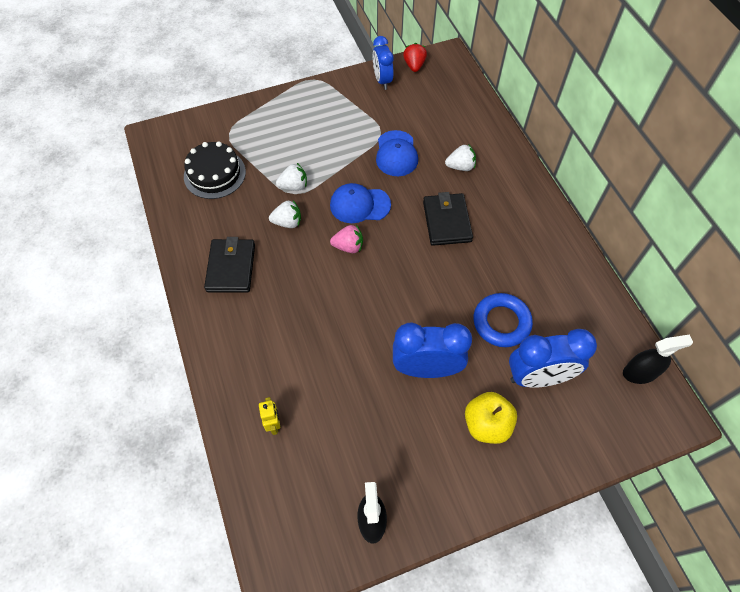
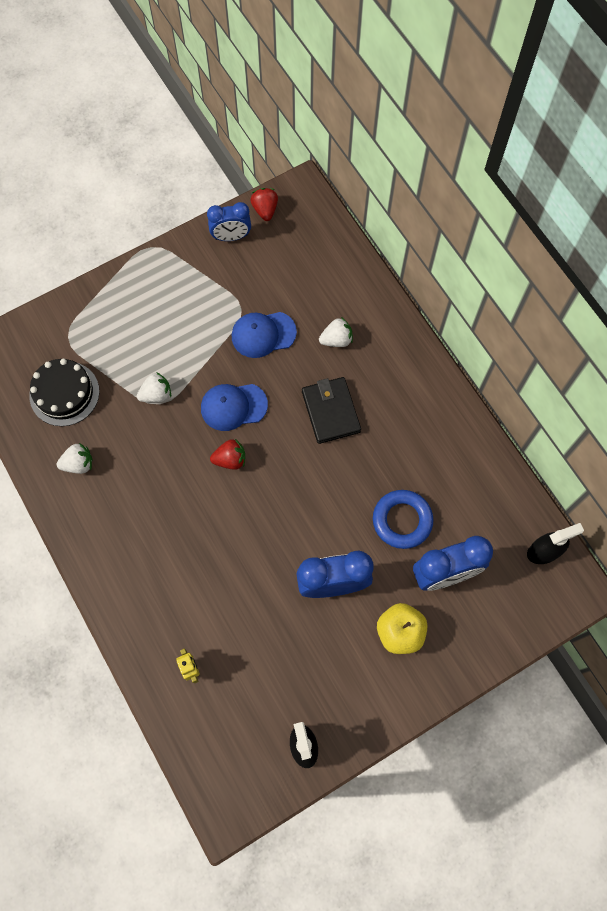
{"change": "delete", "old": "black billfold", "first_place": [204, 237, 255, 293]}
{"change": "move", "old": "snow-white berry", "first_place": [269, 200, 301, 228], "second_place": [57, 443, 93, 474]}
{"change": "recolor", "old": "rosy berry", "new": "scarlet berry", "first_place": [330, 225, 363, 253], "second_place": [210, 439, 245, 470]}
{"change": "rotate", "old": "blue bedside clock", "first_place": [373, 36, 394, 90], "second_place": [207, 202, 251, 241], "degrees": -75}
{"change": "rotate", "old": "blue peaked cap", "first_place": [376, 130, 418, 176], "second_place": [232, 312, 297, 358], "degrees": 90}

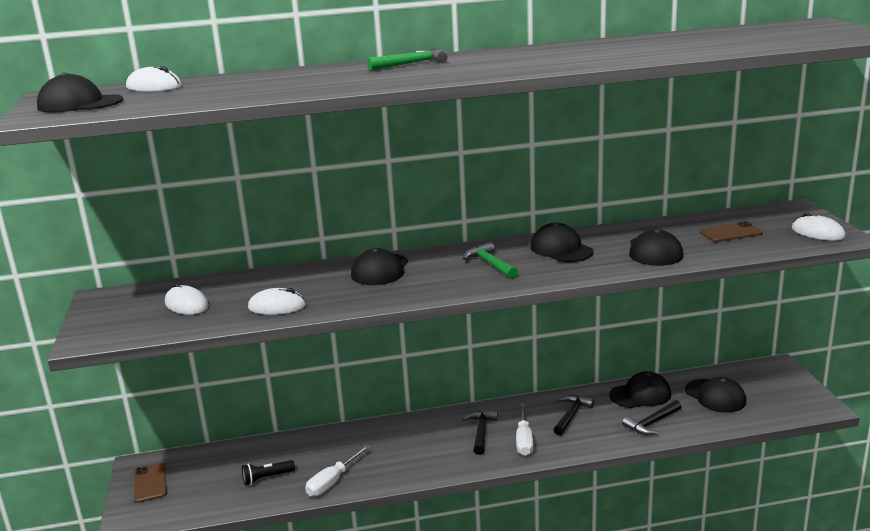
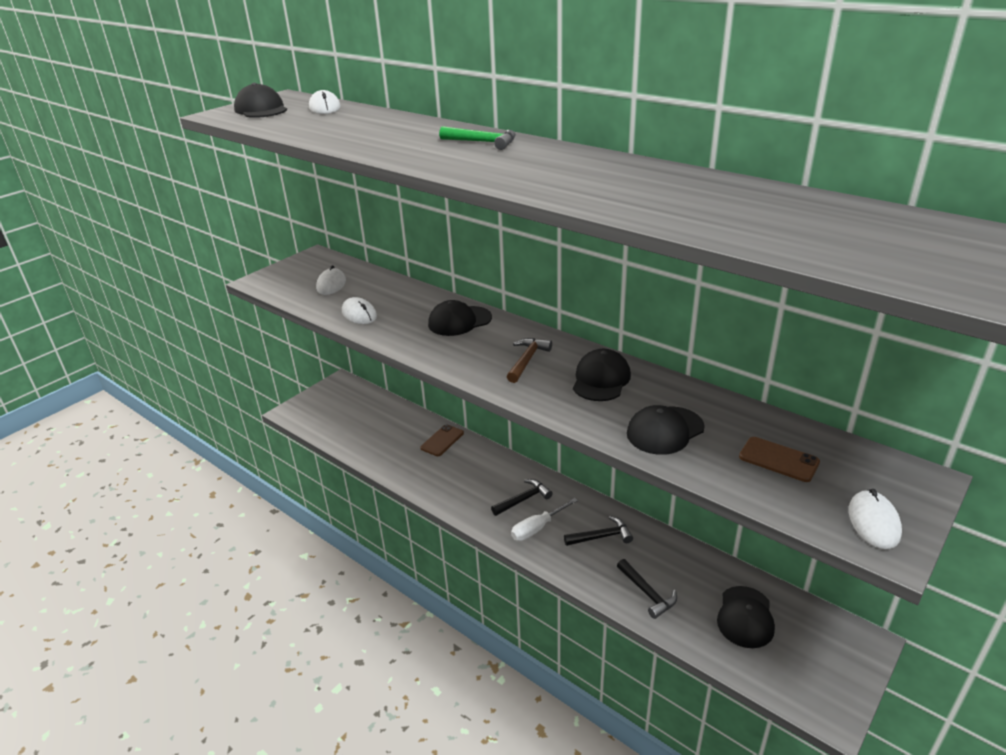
{"change": "move", "old": "russet phone", "first_place": [134, 463, 167, 503], "second_place": [420, 424, 464, 456]}
{"change": "delete", "old": "black pocket torch", "first_place": [242, 460, 295, 485]}
{"change": "delete", "old": "snow-white hand screwdriver", "first_place": [305, 445, 369, 497]}
{"change": "recolor", "old": "leaf-green hammer", "new": "russet hammer", "first_place": [463, 242, 518, 279], "second_place": [507, 338, 552, 383]}
{"change": "delete", "old": "black peaked cap", "first_place": [609, 371, 671, 408]}
{"change": "rotate", "old": "black hammer", "first_place": [622, 400, 681, 435], "second_place": [617, 559, 677, 619], "degrees": -135}

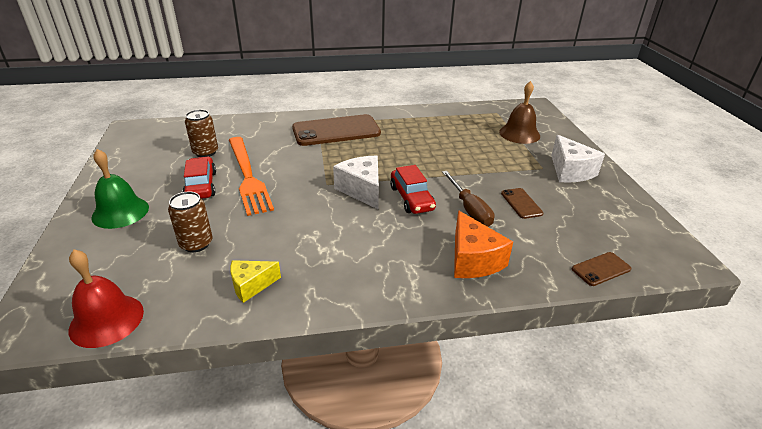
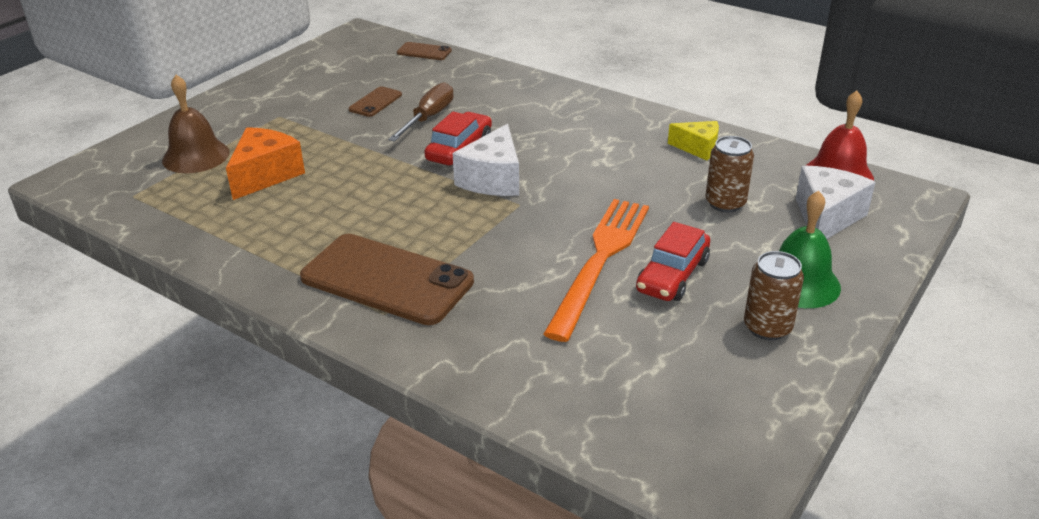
{"change": "move", "old": "russet tin", "first_place": [185, 110, 218, 157], "second_place": [744, 251, 804, 340]}
{"change": "move", "old": "orange cheese wedge", "first_place": [454, 210, 513, 278], "second_place": [226, 127, 305, 200]}
{"change": "move", "old": "snow-white cheese wedge", "first_place": [551, 135, 605, 183], "second_place": [796, 166, 876, 239]}

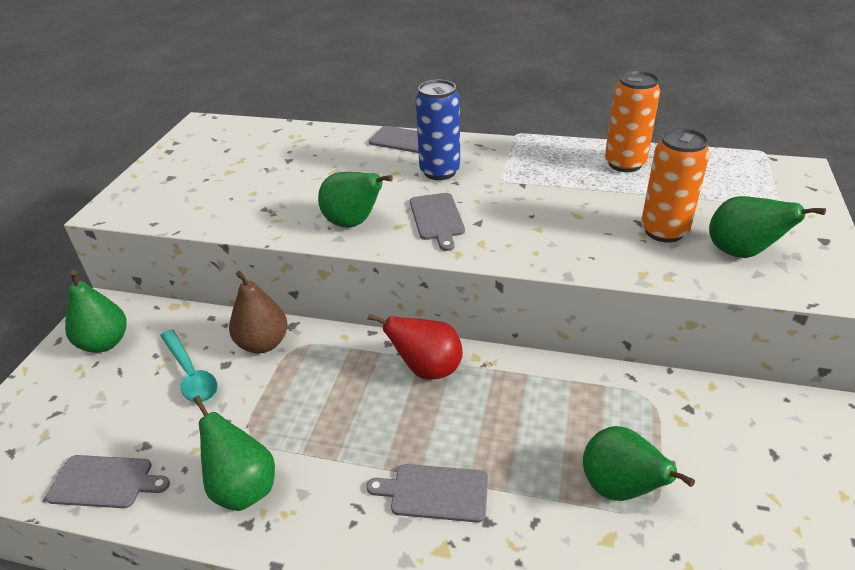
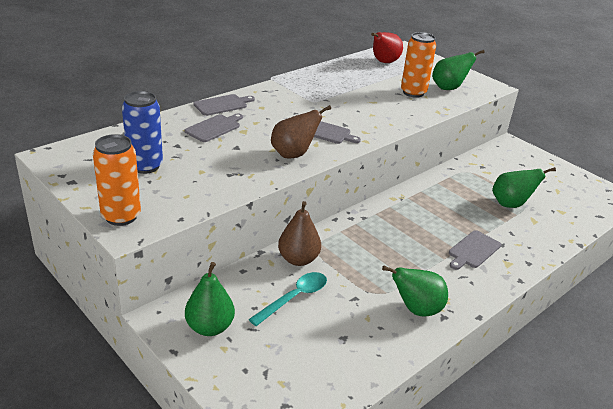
{"change": "move", "old": "grey bread board", "first_place": [45, 455, 170, 508], "second_place": [185, 113, 243, 142]}
{"change": "rotate", "old": "turquoise tablespoon", "first_place": [160, 329, 218, 403], "second_place": [249, 272, 327, 326], "degrees": -45}
{"change": "recolor", "old": "leaf-green pear fruit", "new": "russet pear fruit", "first_place": [318, 172, 393, 227], "second_place": [271, 105, 331, 158]}
{"change": "move", "old": "scarlet pear fruit", "first_place": [367, 314, 463, 380], "second_place": [371, 32, 403, 63]}
{"change": "move", "old": "blue tin", "first_place": [416, 80, 460, 180], "second_place": [122, 91, 163, 174]}
{"change": "move", "old": "orange tin", "first_place": [605, 71, 660, 172], "second_place": [93, 134, 141, 226]}

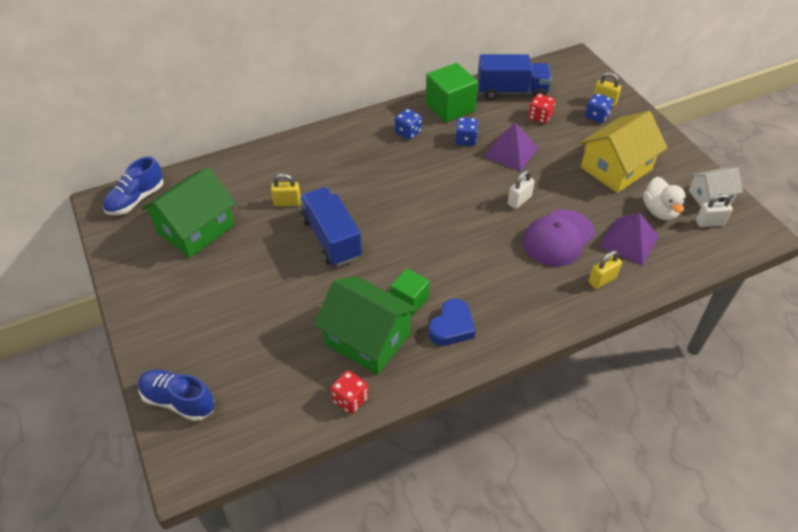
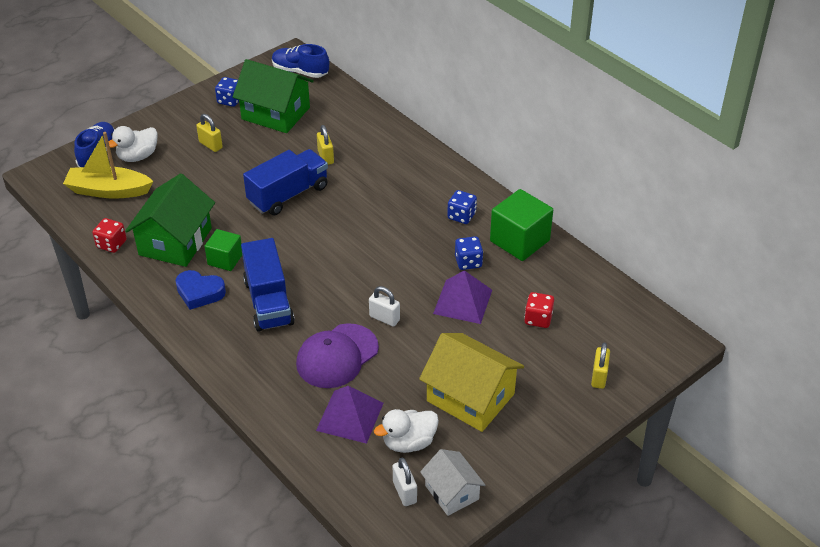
{"change": "move", "old": "blue lorry", "first_place": [477, 54, 552, 100], "second_place": [241, 238, 295, 332]}
{"change": "rotate", "old": "royal purple peaked cap", "first_place": [523, 209, 595, 267], "second_place": [296, 323, 379, 388], "degrees": -75}
{"change": "move", "old": "blue die", "first_place": [585, 93, 613, 123], "second_place": [215, 77, 239, 107]}
{"change": "move", "old": "yellow small lock", "first_place": [589, 251, 622, 289], "second_place": [196, 114, 223, 152]}
{"change": "insert", "new": "yellow boat", "second_place": [63, 132, 153, 199]}
{"change": "insert", "new": "snow-white duck", "second_place": [109, 126, 158, 162]}

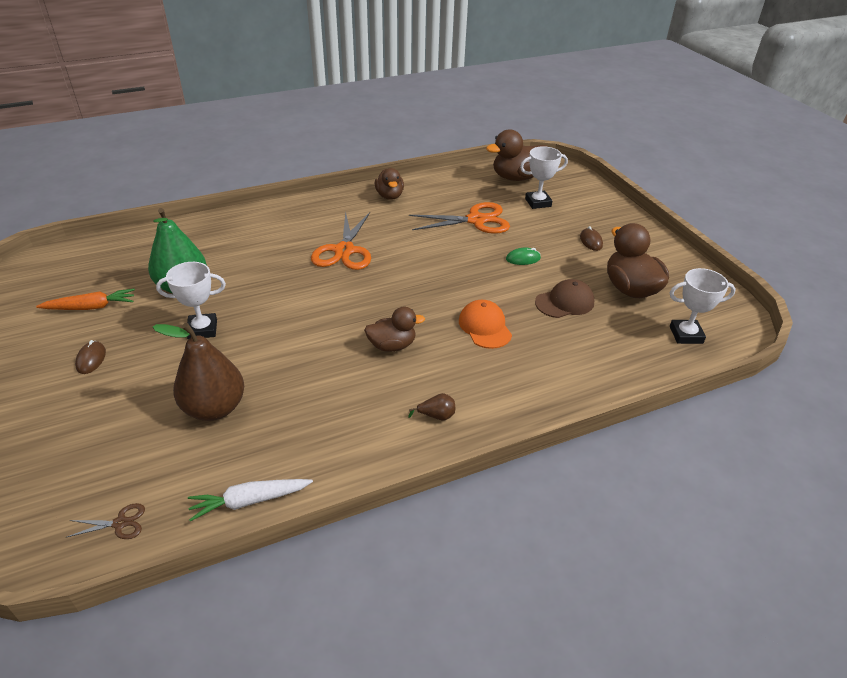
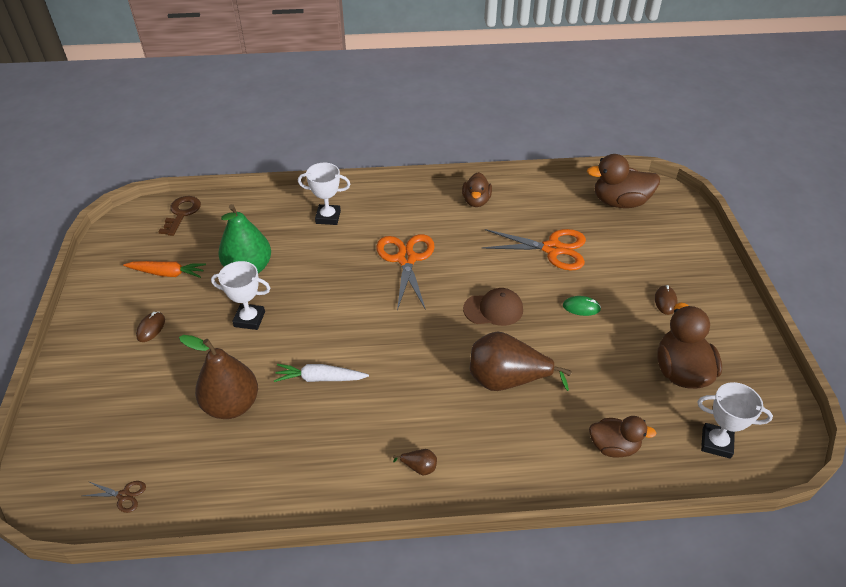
{"change": "move", "old": "snow-white toy carrot", "first_place": [188, 479, 313, 522], "second_place": [274, 364, 369, 382]}
{"change": "rotate", "old": "orange shears", "first_place": [311, 212, 371, 270], "second_place": [376, 234, 435, 310], "degrees": 150}
{"change": "move", "old": "russet duck", "first_place": [364, 307, 425, 352], "second_place": [589, 416, 656, 458]}
{"change": "replace", "old": "orange peaked cap", "new": "russet pear fruit", "first_place": [459, 300, 512, 349], "second_place": [470, 332, 572, 391]}
{"change": "move", "old": "snow-white trophy", "first_place": [520, 146, 568, 209], "second_place": [298, 163, 350, 225]}
{"change": "move", "old": "russet peaked cap", "first_place": [535, 279, 595, 318], "second_place": [463, 288, 523, 326]}
{"change": "insert", "new": "russet latchkey", "second_place": [158, 196, 201, 236]}

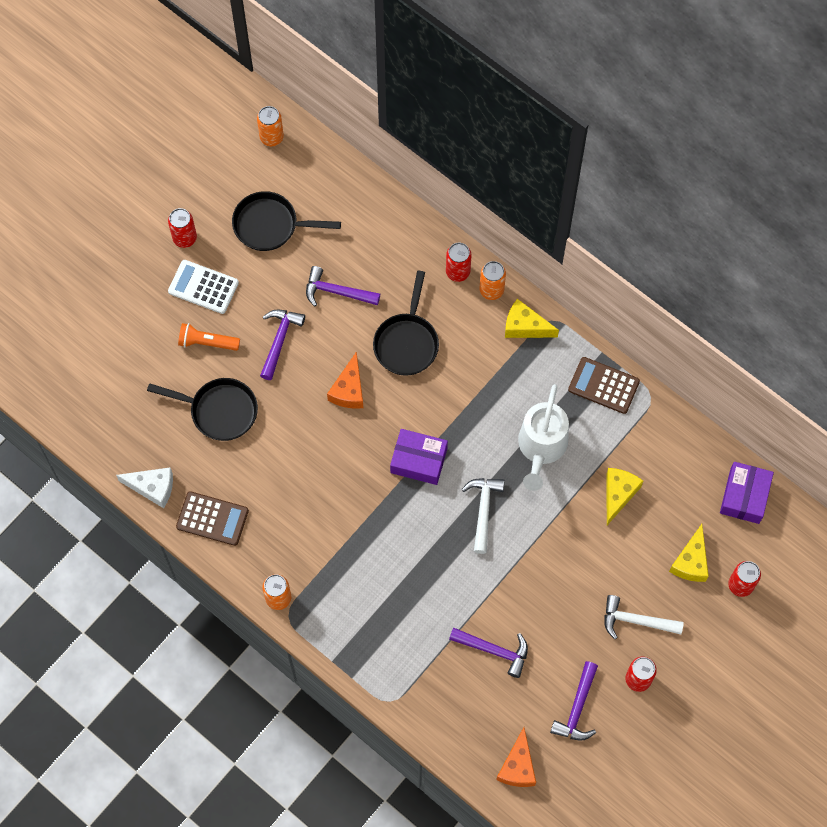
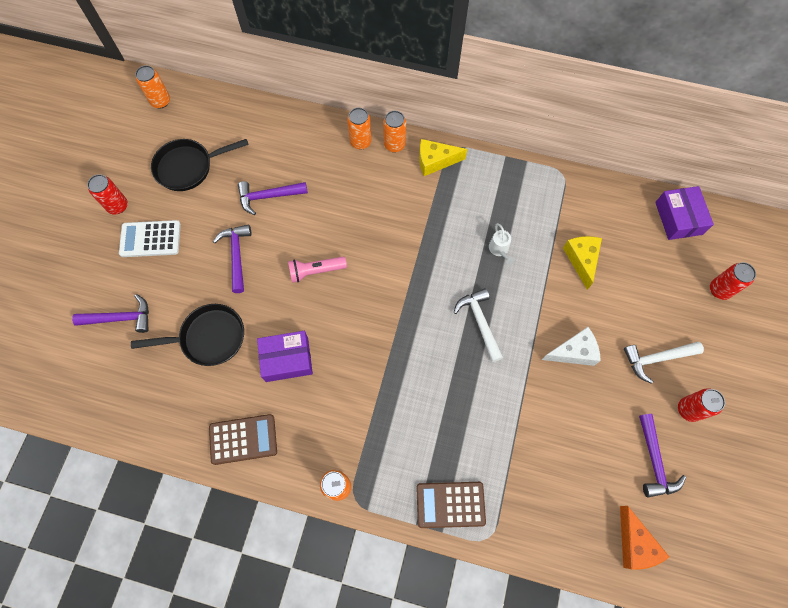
{"change": "move", "old": "snow-white cheese wedge", "first_place": [116, 468, 173, 508], "second_place": [542, 327, 601, 366]}
{"change": "delete", "old": "orange pocket torch", "first_place": [178, 323, 240, 351]}
{"change": "replace", "old": "orange cheese wedge", "new": "rosy pocket torch", "first_place": [327, 351, 363, 409], "second_place": [288, 257, 347, 283]}
{"change": "delete", "old": "black skillet", "first_place": [373, 271, 439, 376]}
{"change": "move", "old": "royal purple package", "first_place": [390, 429, 448, 485], "second_place": [257, 331, 313, 382]}
{"change": "recolor", "old": "scarlet tin", "new": "orange tin", "first_place": [446, 243, 471, 282], "second_place": [347, 108, 371, 150]}
{"change": "move", "old": "royal purple hammer", "first_place": [449, 628, 528, 678], "second_place": [72, 294, 149, 333]}
{"change": "resize", "old": "snow-white sprinkling can", "first_place": [518, 384, 569, 491], "second_place": [489, 223, 514, 264], "factor": 0.44}
{"change": "move", "old": "russet pocket calculator", "first_place": [568, 357, 640, 414], "second_place": [416, 482, 486, 528]}
{"change": "delete", "old": "yellow cheese wedge", "first_place": [669, 524, 709, 582]}

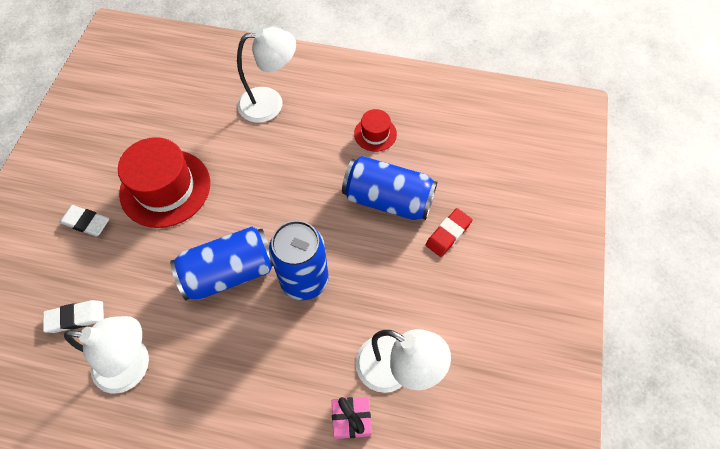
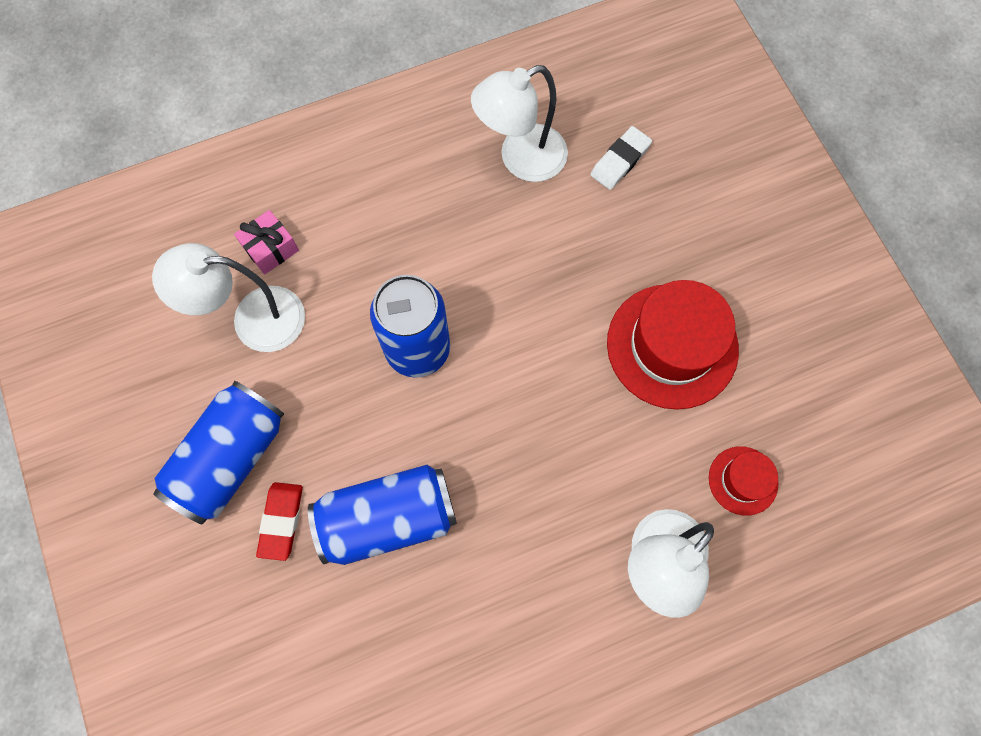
{"change": "delete", "old": "snow-white gum eraser", "first_place": [59, 205, 110, 237]}
{"change": "move", "old": "blue tin", "first_place": [170, 226, 273, 300], "second_place": [153, 381, 284, 524]}
{"change": "move", "old": "scarlet top hat", "first_place": [354, 109, 397, 152], "second_place": [709, 446, 778, 516]}

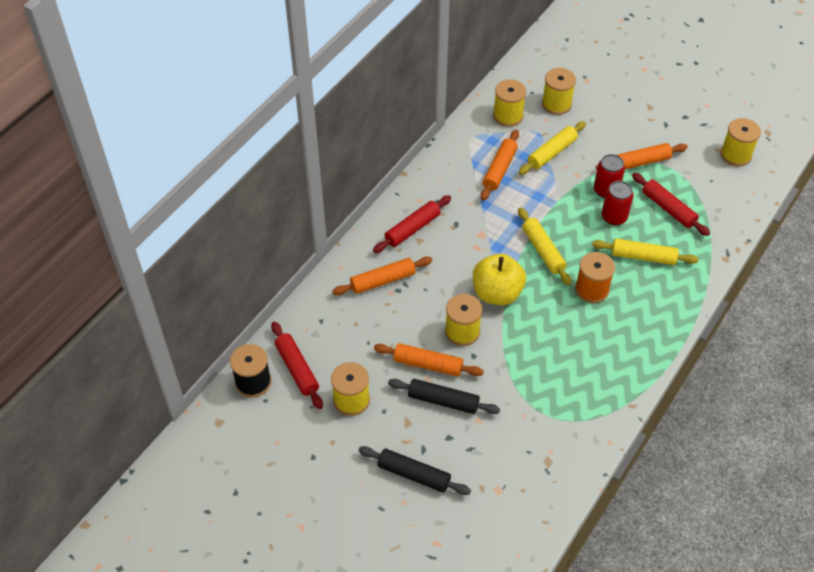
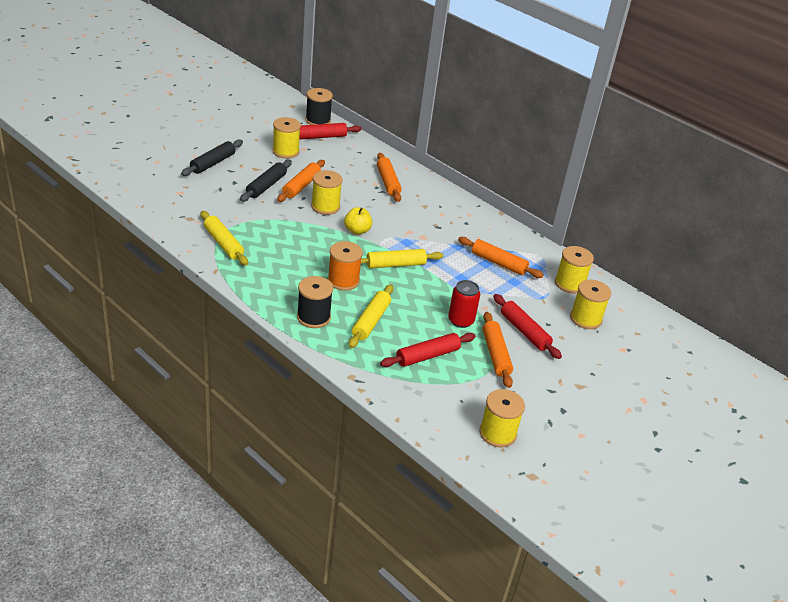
{"change": "move", "old": "scarlet dough roller", "first_place": [373, 195, 451, 253], "second_place": [493, 294, 562, 359]}
{"change": "resize", "old": "yellow toy apple", "first_place": [473, 254, 526, 305], "second_place": [344, 207, 372, 235], "factor": 0.61}
{"change": "move", "old": "yellow dough roller", "first_place": [519, 121, 586, 175], "second_place": [201, 211, 248, 266]}
{"change": "delete", "old": "scarlet tin", "first_place": [602, 181, 634, 225]}
{"change": "insert", "new": "black reel of thread", "second_place": [297, 276, 333, 328]}

